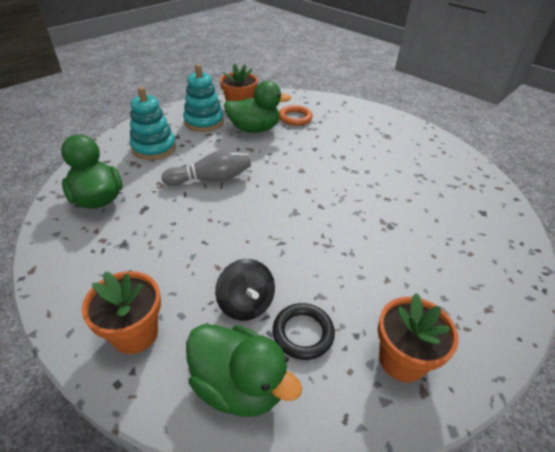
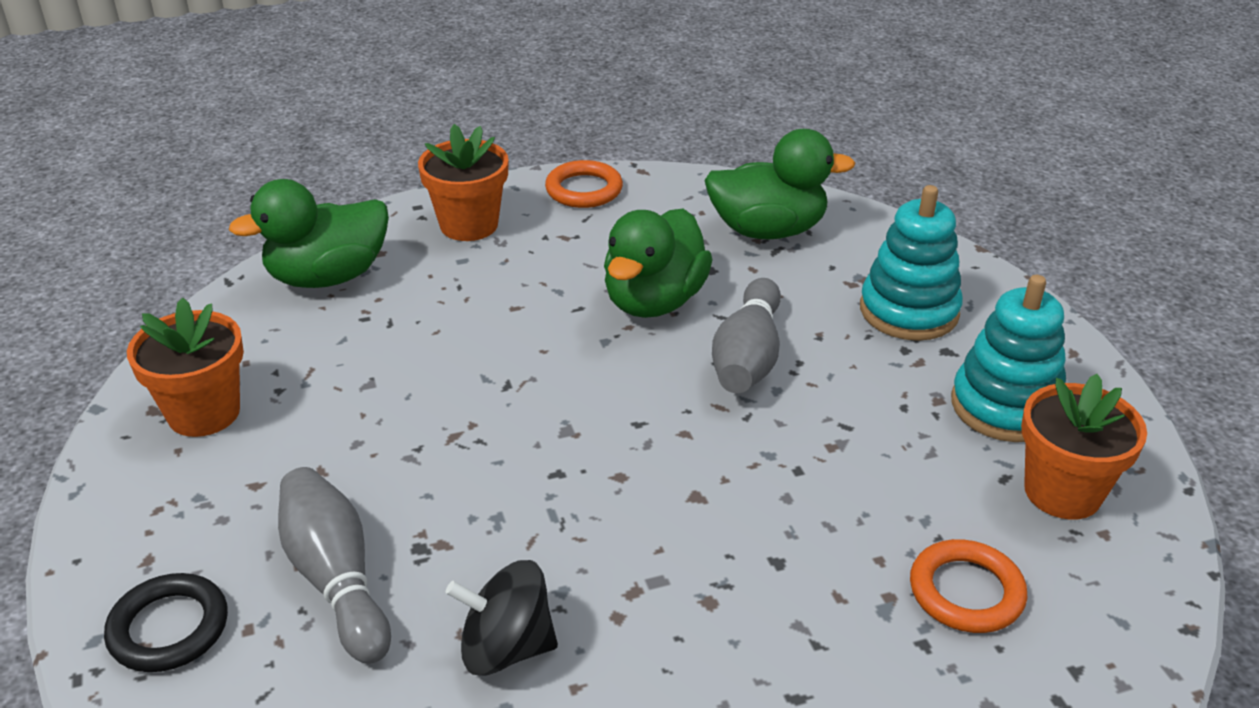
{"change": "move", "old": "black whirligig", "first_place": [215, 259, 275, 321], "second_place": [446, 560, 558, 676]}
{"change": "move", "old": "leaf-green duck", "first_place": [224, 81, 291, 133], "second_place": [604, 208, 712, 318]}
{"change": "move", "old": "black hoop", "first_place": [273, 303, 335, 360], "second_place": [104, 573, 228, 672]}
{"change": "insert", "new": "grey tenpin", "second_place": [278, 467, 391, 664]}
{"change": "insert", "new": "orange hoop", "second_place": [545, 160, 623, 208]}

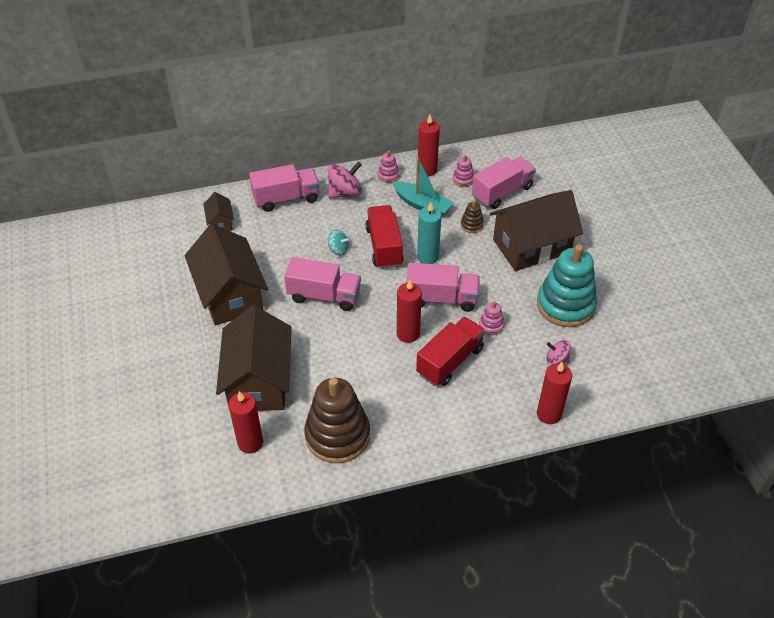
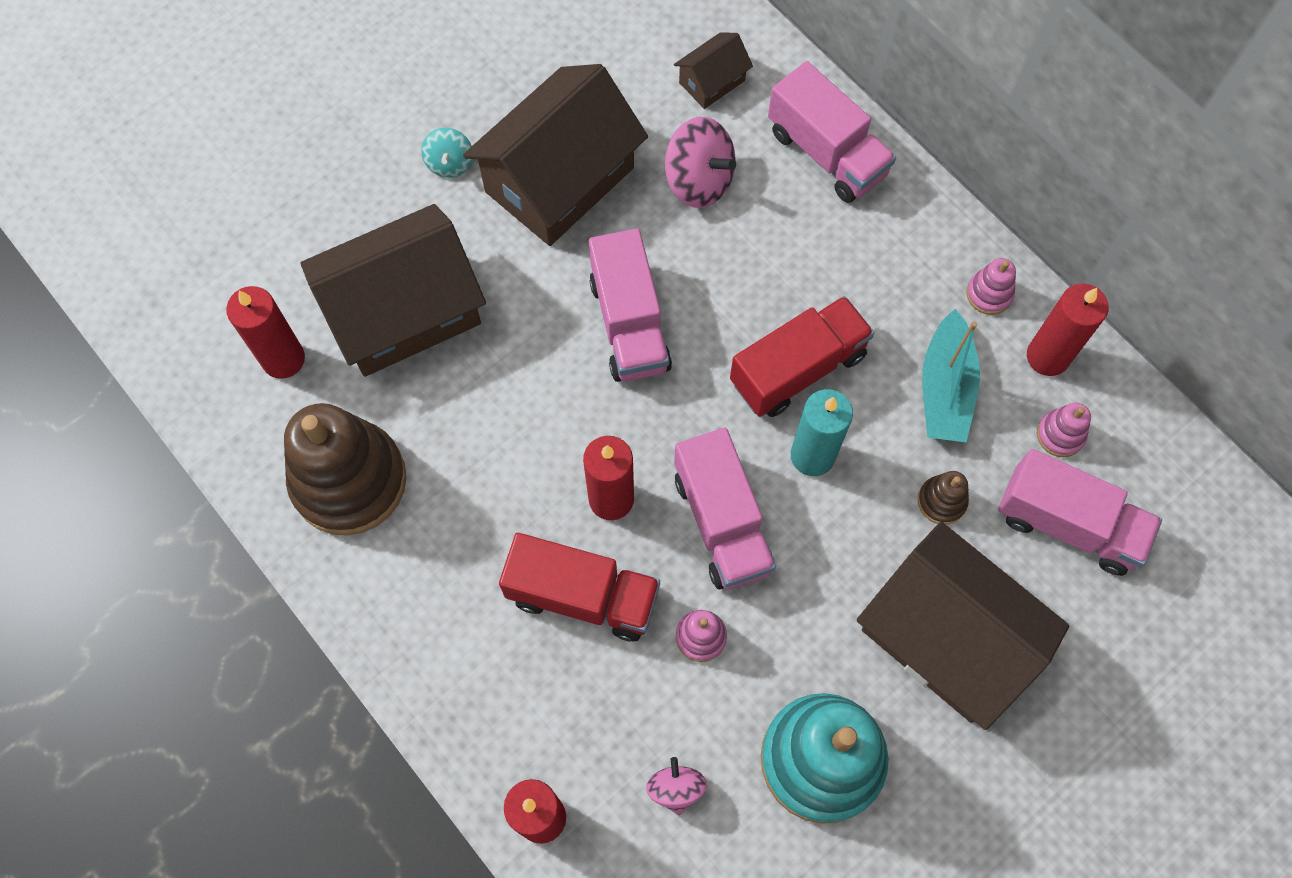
{"change": "move", "old": "rosy whirligig", "first_place": [328, 162, 362, 198], "second_place": [665, 117, 736, 208]}
{"change": "move", "old": "turquoise whirligig", "first_place": [328, 230, 349, 256], "second_place": [421, 128, 473, 178]}

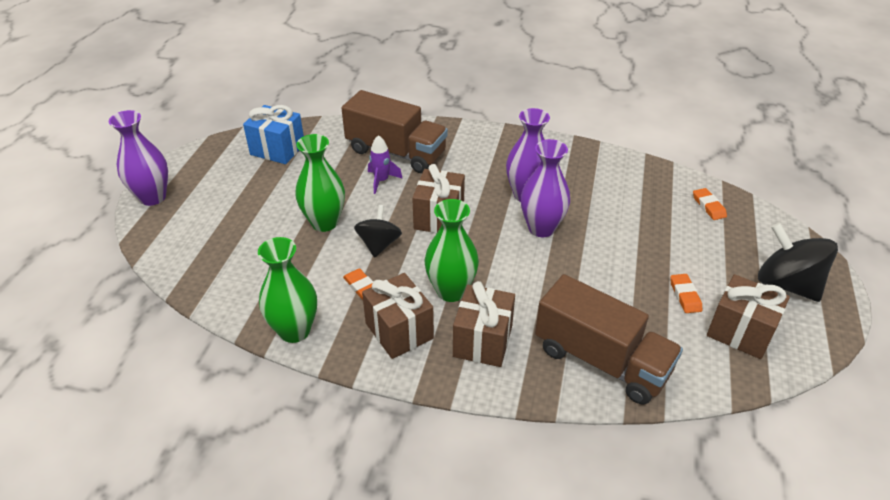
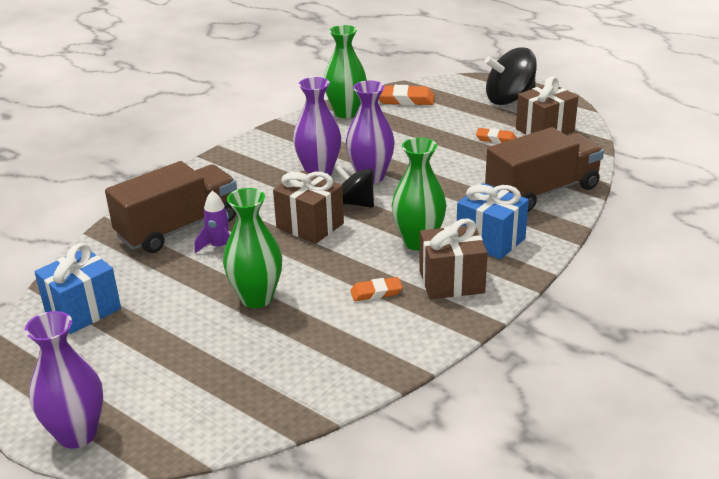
{"change": "move", "old": "leaf-green flower vase", "first_place": [258, 237, 317, 343], "second_place": [324, 25, 367, 118]}
{"change": "move", "old": "black whirligig", "first_place": [354, 205, 402, 258], "second_place": [336, 165, 374, 208]}
{"change": "recolor", "old": "russet gift", "new": "blue gift", "first_place": [453, 281, 515, 367], "second_place": [457, 183, 529, 259]}
{"change": "resize", "old": "orange gum eraser", "first_place": [693, 188, 727, 220], "second_place": [379, 85, 435, 105], "factor": 1.62}

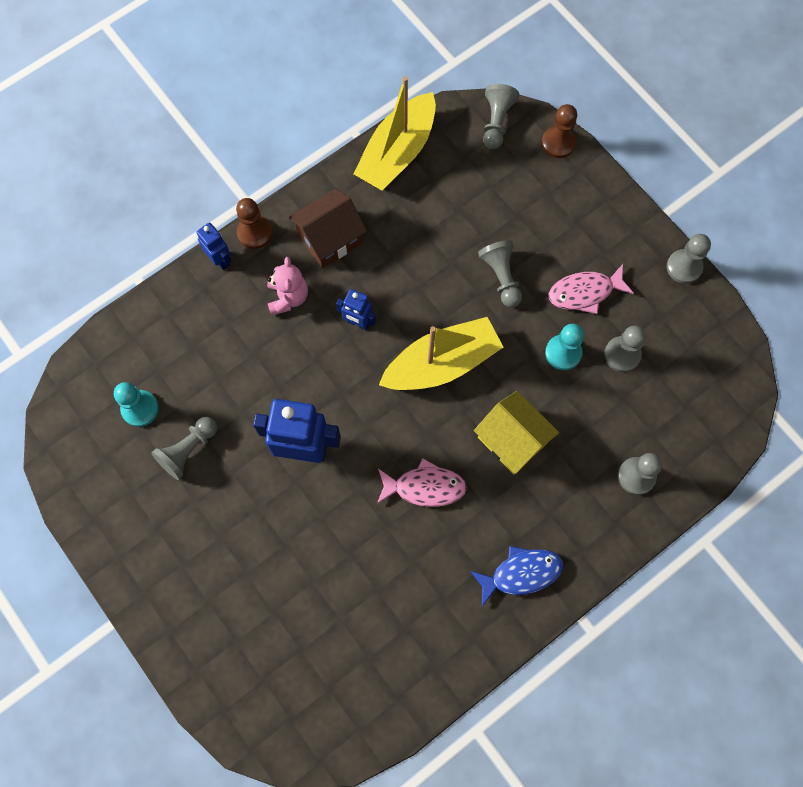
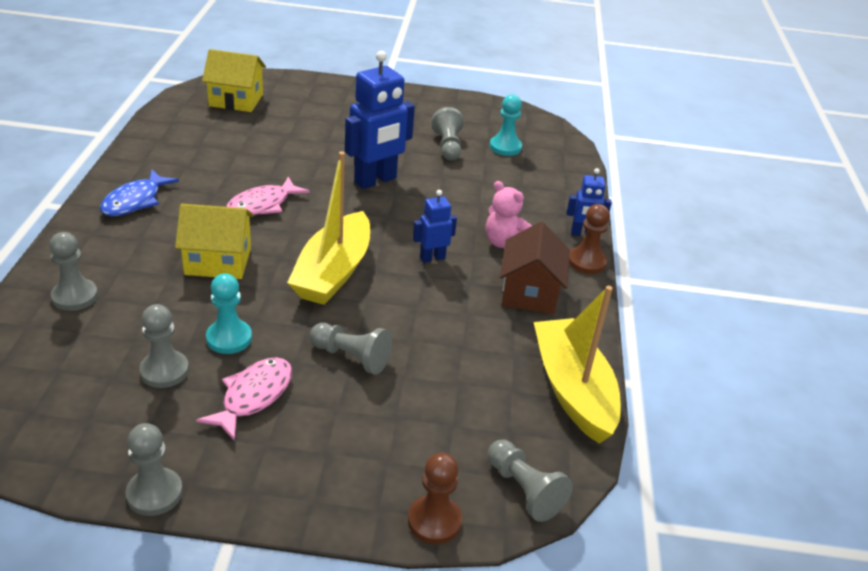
{"change": "insert", "new": "yellow toy house", "second_place": [202, 49, 266, 112]}

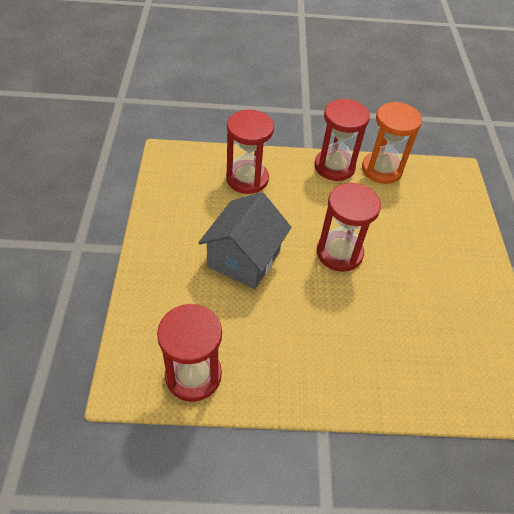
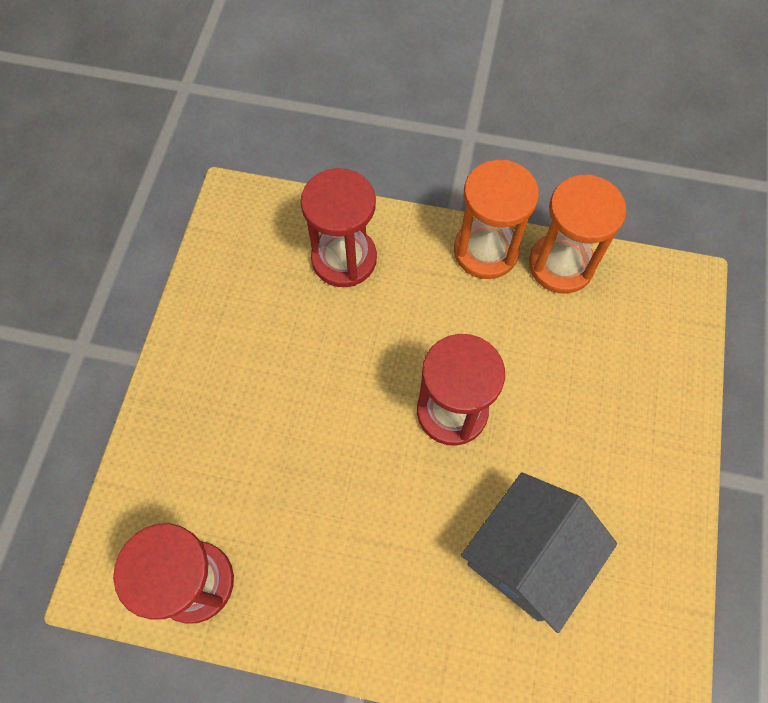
{"change": "move", "old": "grey toy house", "first_place": [198, 192, 292, 289], "second_place": [461, 472, 617, 633]}
{"change": "recolor", "old": "scarlet sandglass", "new": "orange sandglass", "first_place": [314, 98, 370, 181], "second_place": [454, 160, 539, 279]}

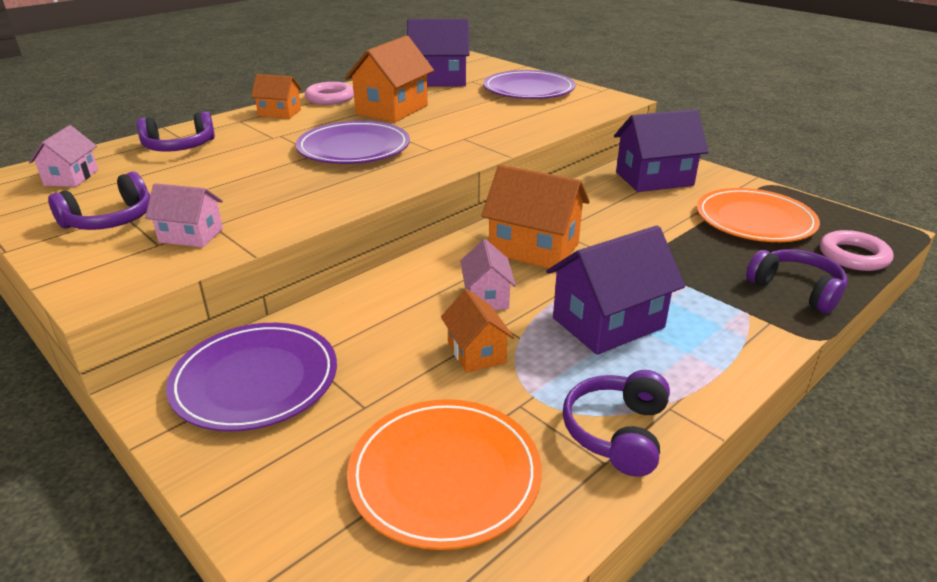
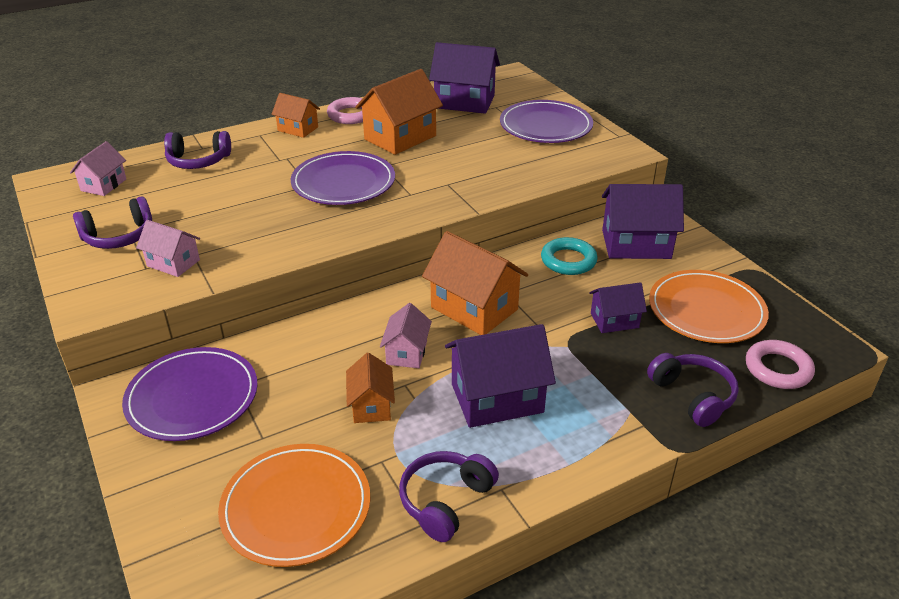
{"change": "insert", "new": "turquoise hoop", "second_place": [541, 237, 598, 275]}
{"change": "insert", "new": "royal purple toy house", "second_place": [589, 282, 647, 333]}

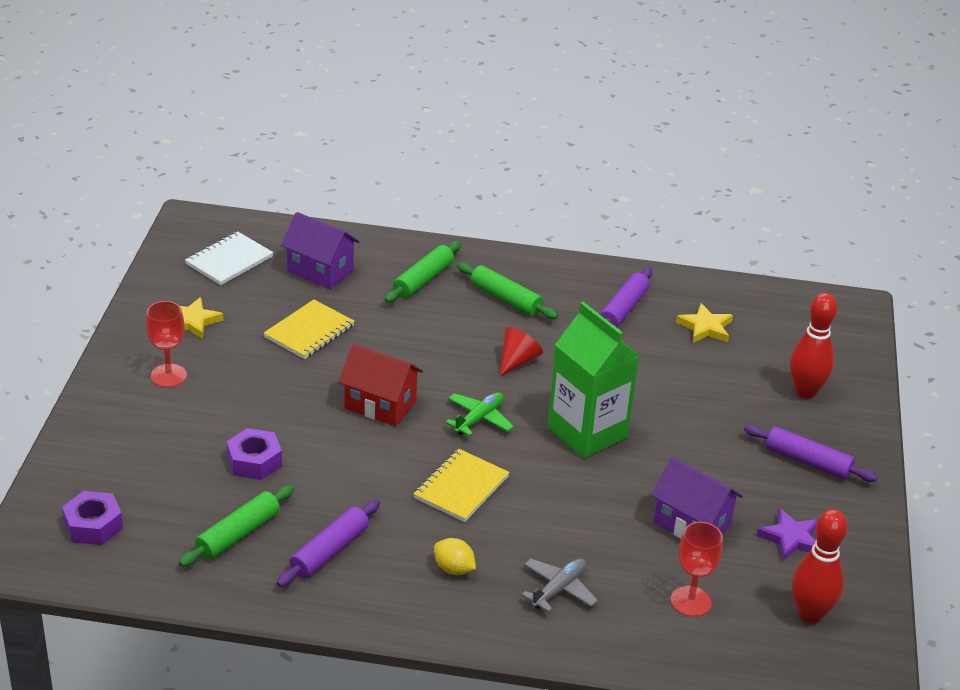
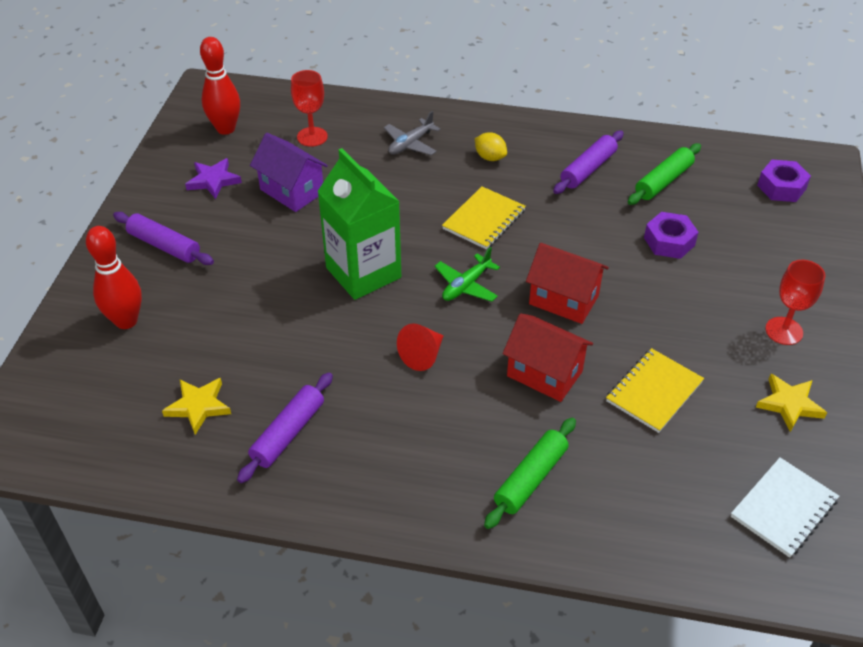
{"change": "delete", "old": "royal purple toy house", "first_place": [281, 212, 360, 289]}
{"change": "delete", "old": "leaf-green dough roller", "first_place": [457, 262, 558, 319]}
{"change": "insert", "new": "scarlet toy house", "second_place": [503, 313, 593, 402]}

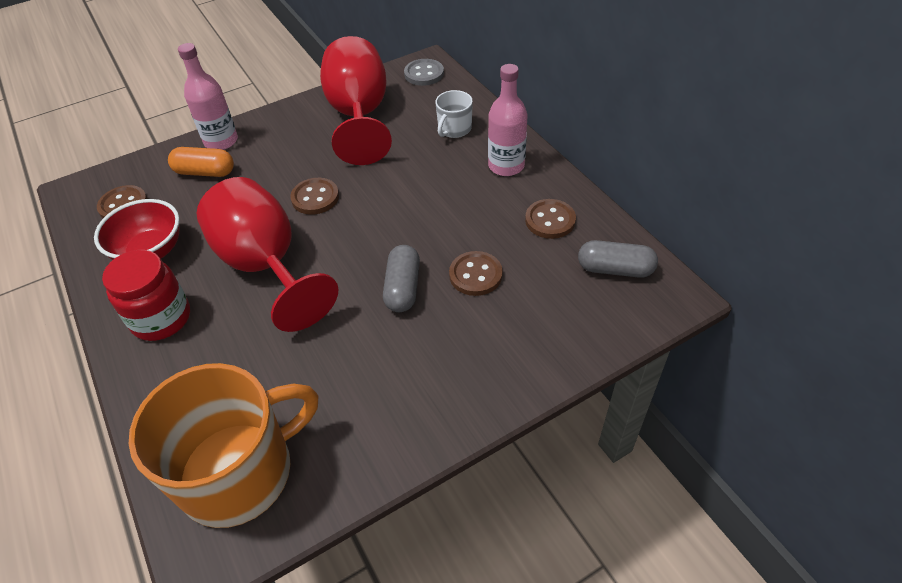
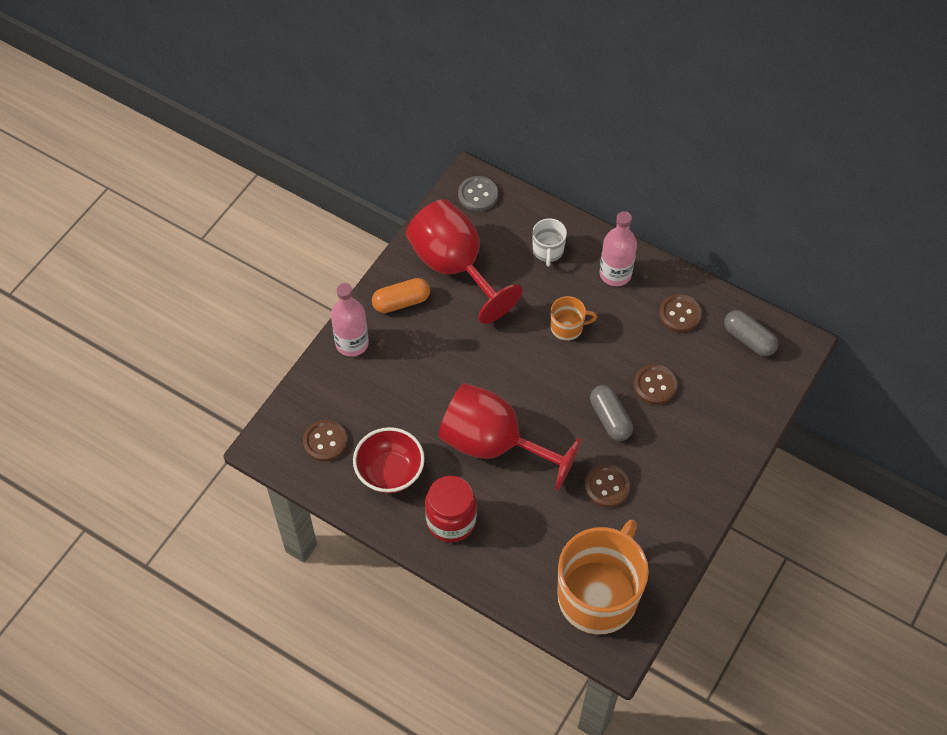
{"change": "move", "old": "orange pill", "first_place": [168, 147, 234, 177], "second_place": [372, 278, 430, 313]}
{"change": "move", "old": "russet shirt button", "first_place": [290, 178, 339, 215], "second_place": [585, 465, 630, 508]}
{"change": "rotate", "old": "grey pill", "first_place": [578, 240, 658, 278], "second_place": [724, 310, 778, 356], "degrees": 60}
{"change": "insert", "new": "orange coffee mug", "second_place": [551, 296, 597, 341]}

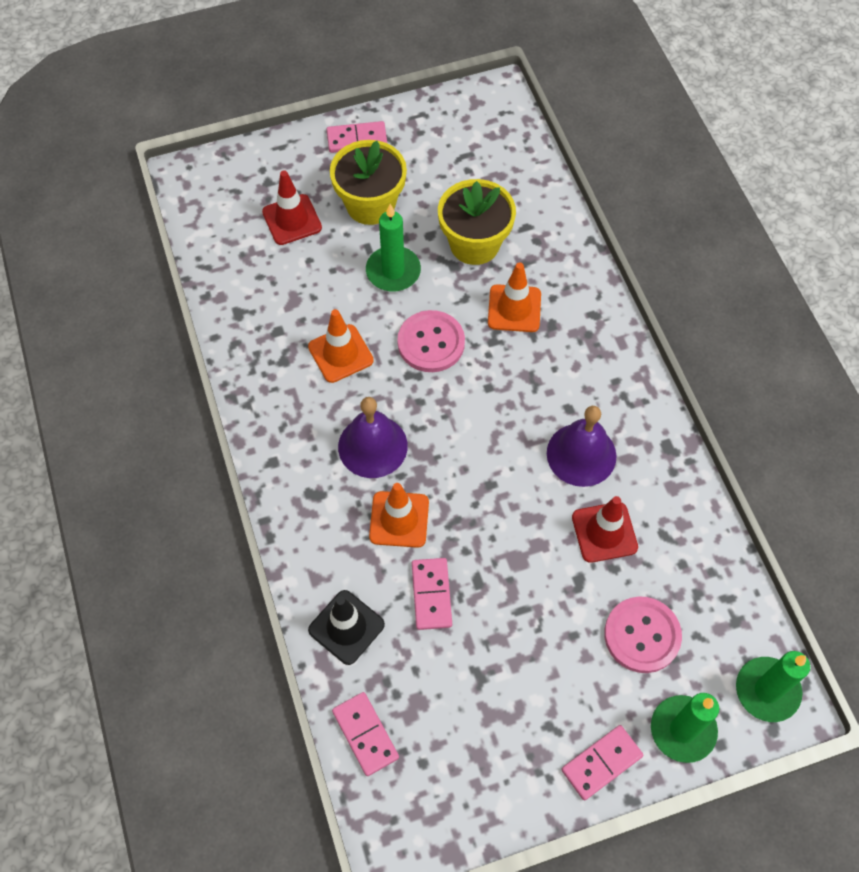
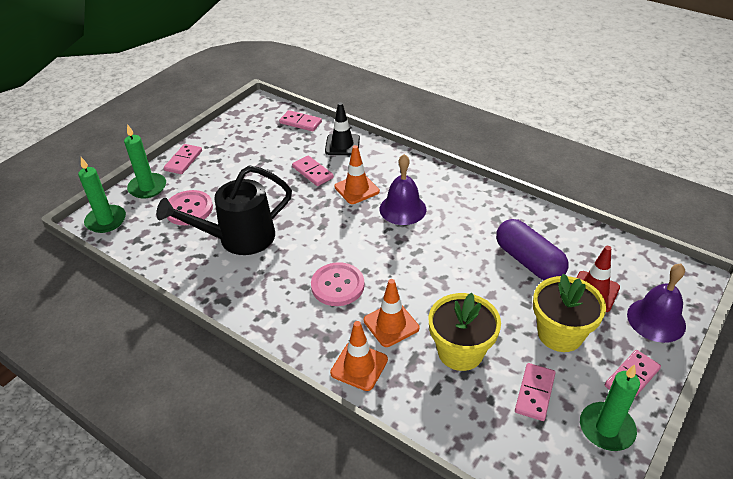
{"change": "move", "old": "orange traffic cone", "first_place": [308, 309, 374, 383], "second_place": [330, 321, 388, 391]}
{"change": "move", "old": "leaf-green wax candle", "first_place": [366, 204, 421, 291], "second_place": [580, 365, 640, 451]}
{"change": "move", "old": "rosy shirt button", "first_place": [397, 310, 465, 372], "second_place": [311, 262, 364, 306]}
{"change": "move", "old": "royal purple bell", "first_place": [547, 406, 617, 487], "second_place": [627, 264, 686, 343]}
{"change": "replace", "old": "scarlet traffic cone", "new": "black sprinkling can", "first_place": [572, 496, 638, 563], "second_place": [156, 165, 292, 255]}
{"change": "insert", "new": "royal purple pill", "second_place": [496, 219, 569, 280]}
{"change": "insert", "new": "rosy domino piece", "second_place": [515, 363, 555, 421]}

